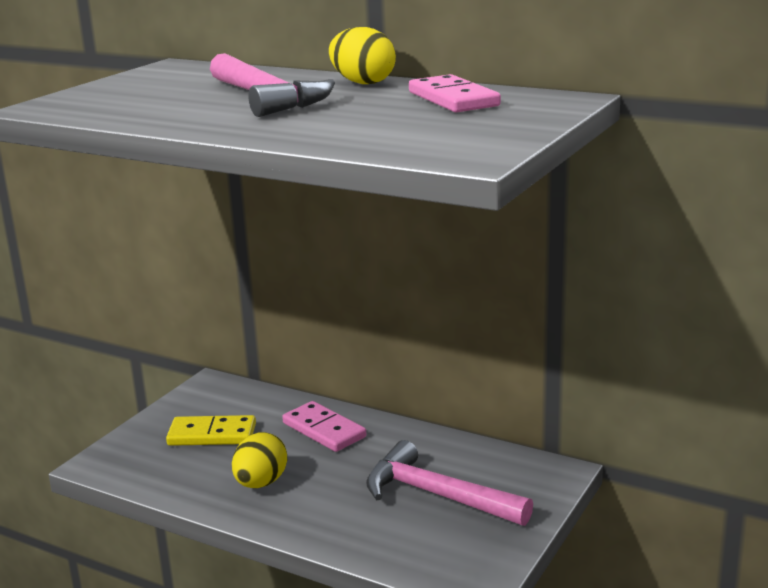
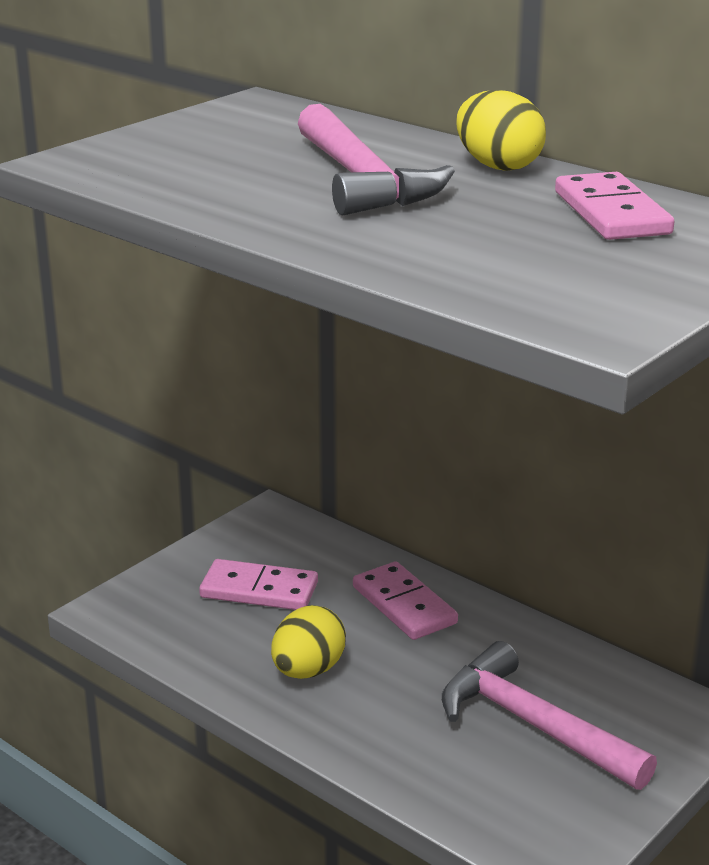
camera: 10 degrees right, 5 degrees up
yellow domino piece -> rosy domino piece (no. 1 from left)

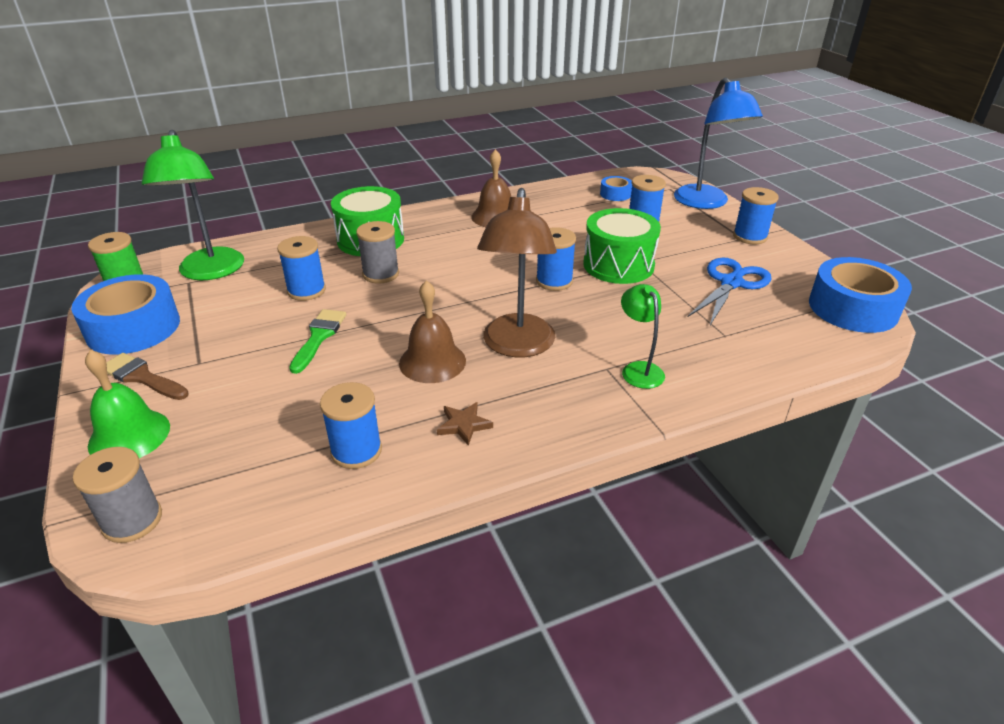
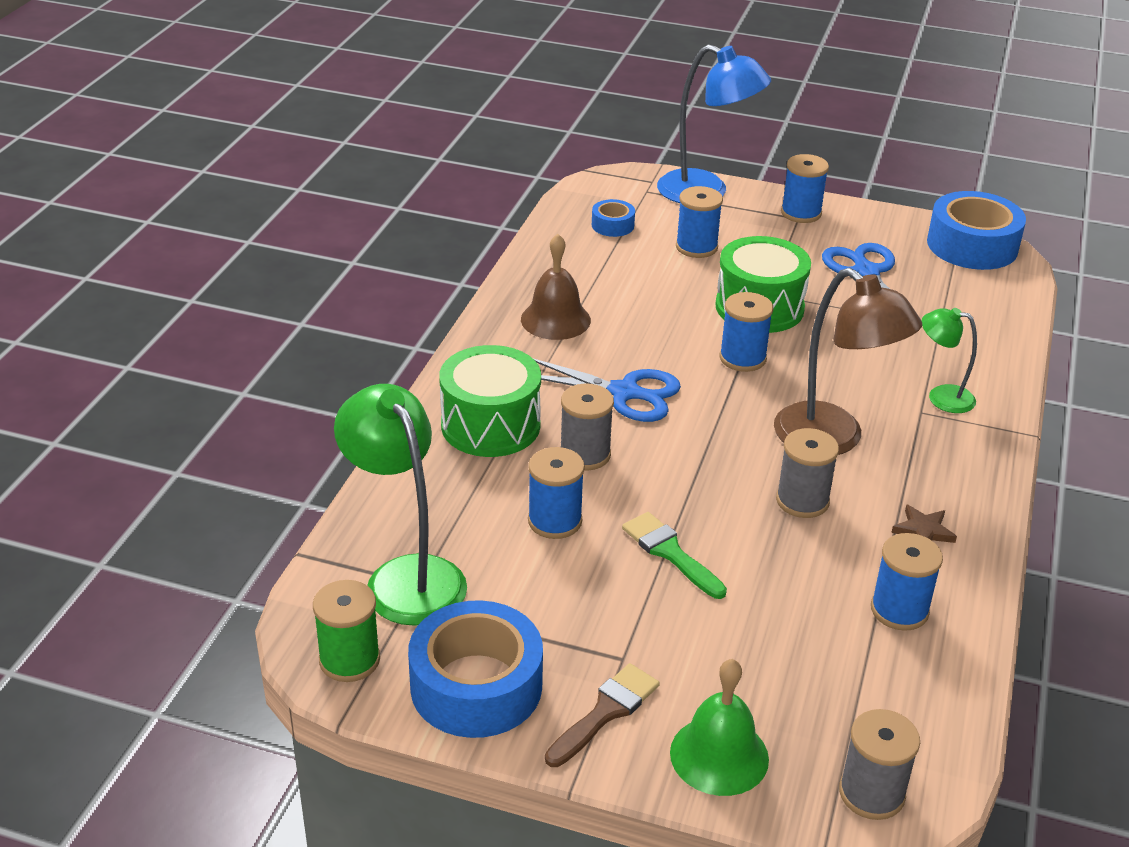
camera: 50 degrees left, 0 degrees up
emerald lamp (no. 1 from left), 150 degrees counterclockwise
none -> cobalt scissors (no. 1 from left)
dark brown paintbrush, 150 degrees clockwise
dark brown school bell (no. 1 from left) -> grey spool (no. 2 from left)

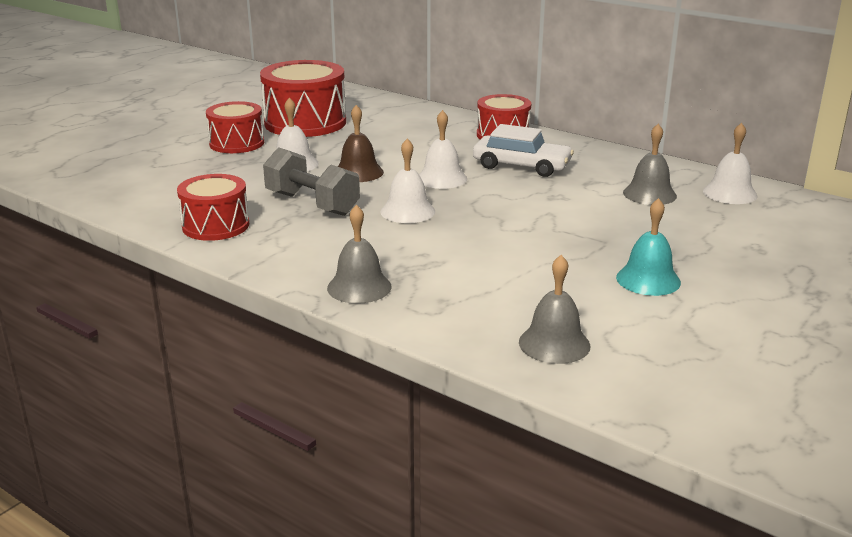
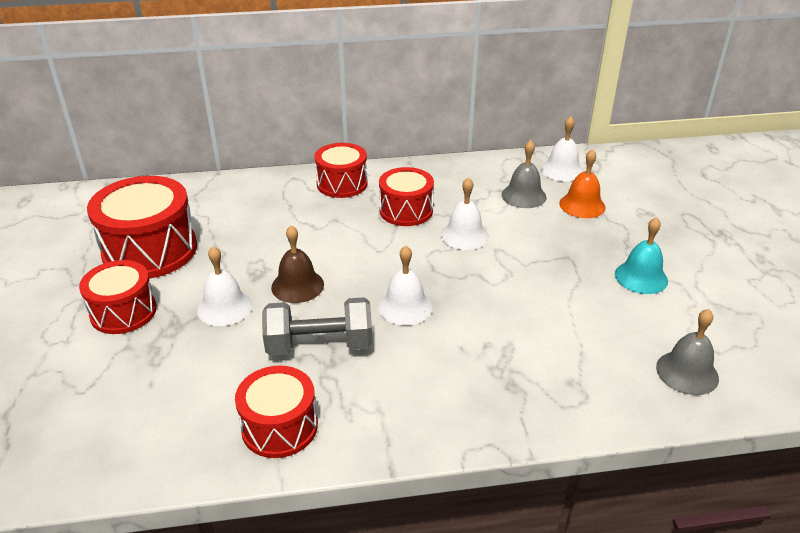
camera: 45 degrees left, 10 degrees up
snow-white toy car -> scarlet toy drum (no. 5 from left)
snow-white school bell (no. 3 from left), shifted
none -> bright orange school bell
grey school bell (no. 1 from left) -> none

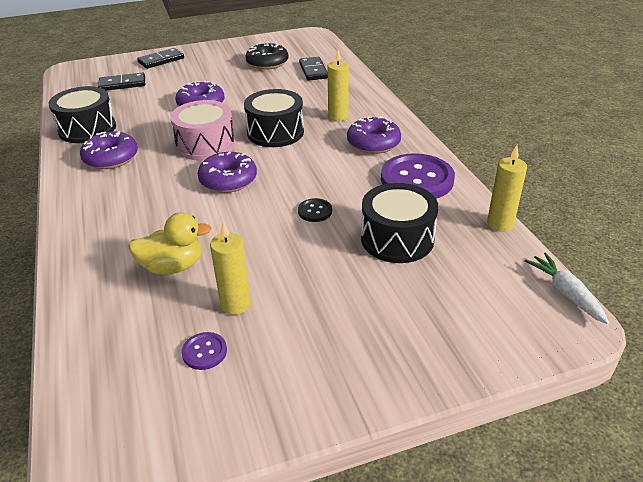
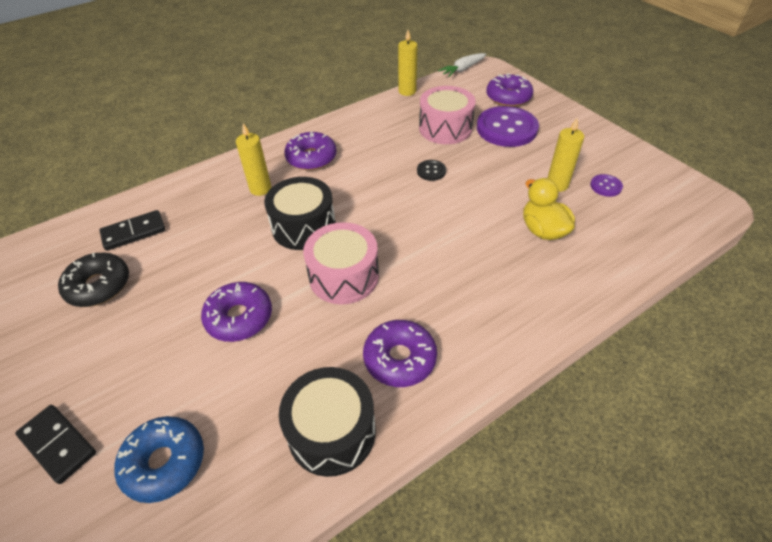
camera: 105 degrees left, 10 degrees up
black domino piece (no. 1 from left) -> cobalt donut
black toy drum (no. 3 from left) -> rosy toy drum (no. 2 from left)
purple shirt button (no. 2 from left in the first image) -> purple shirt button (no. 1 from left), shifted
purple donut (no. 3 from left in the first image) -> purple donut (no. 4 from left), shifted

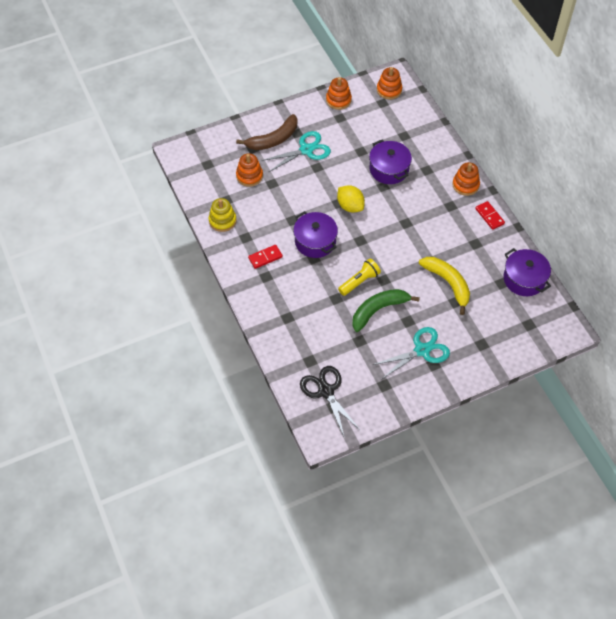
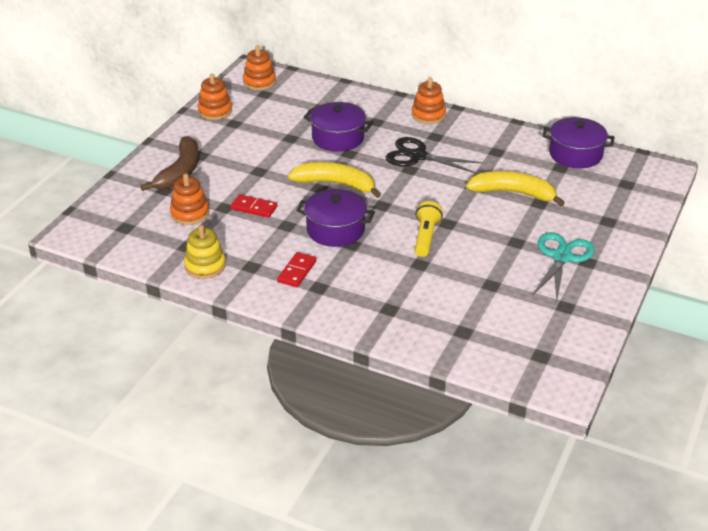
camera: 40 degrees left, 20 degrees down
scarlet domino piece (no. 2 from left in the first image) -> scarlet domino piece (no. 1 from left), shifted
yellow citrus fruit -> yellow toy banana (no. 1 from left)
black scissors, shifted
teal scissors (no. 1 from left) -> none
emerald toy banana -> none

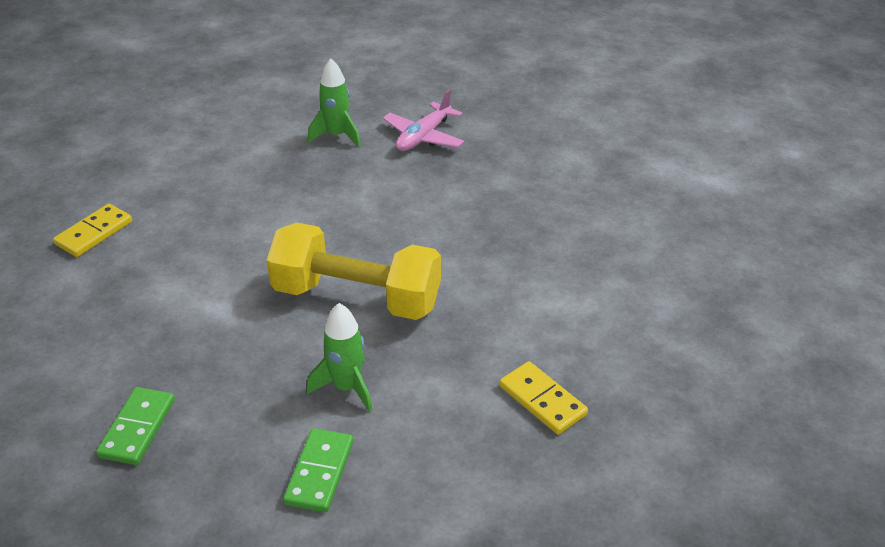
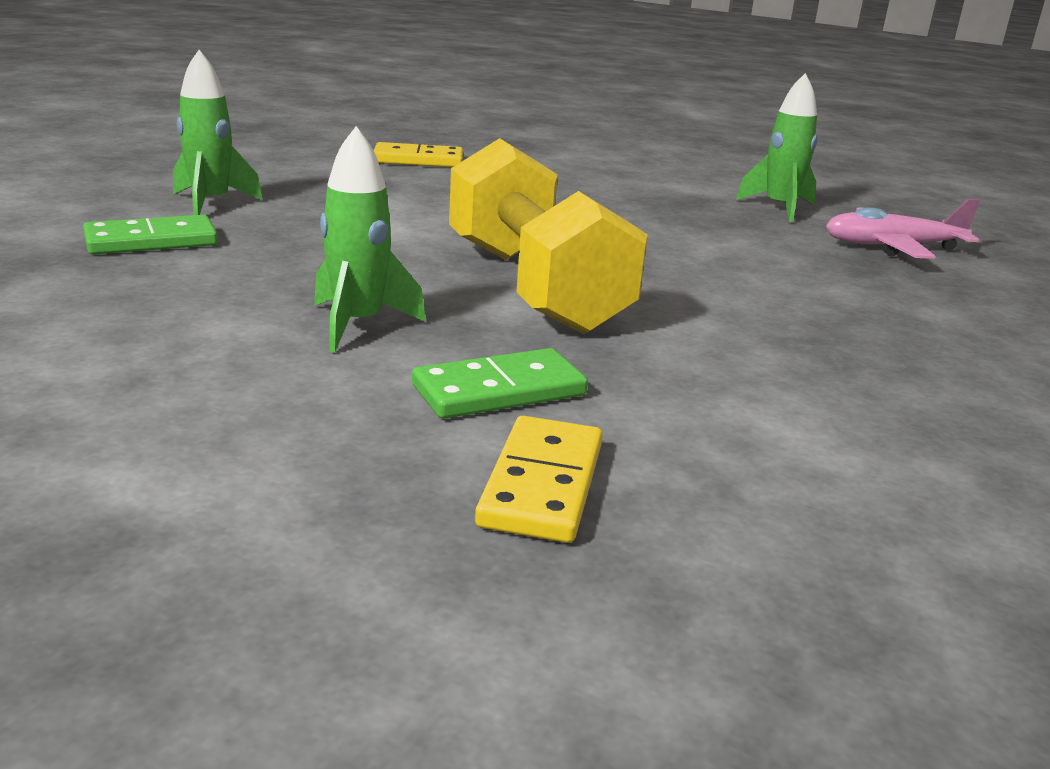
camera: 50 degrees right, 15 degrees down
none -> emerald rocket (no. 1 from left)
emerald domino piece (no. 2 from left), shifted

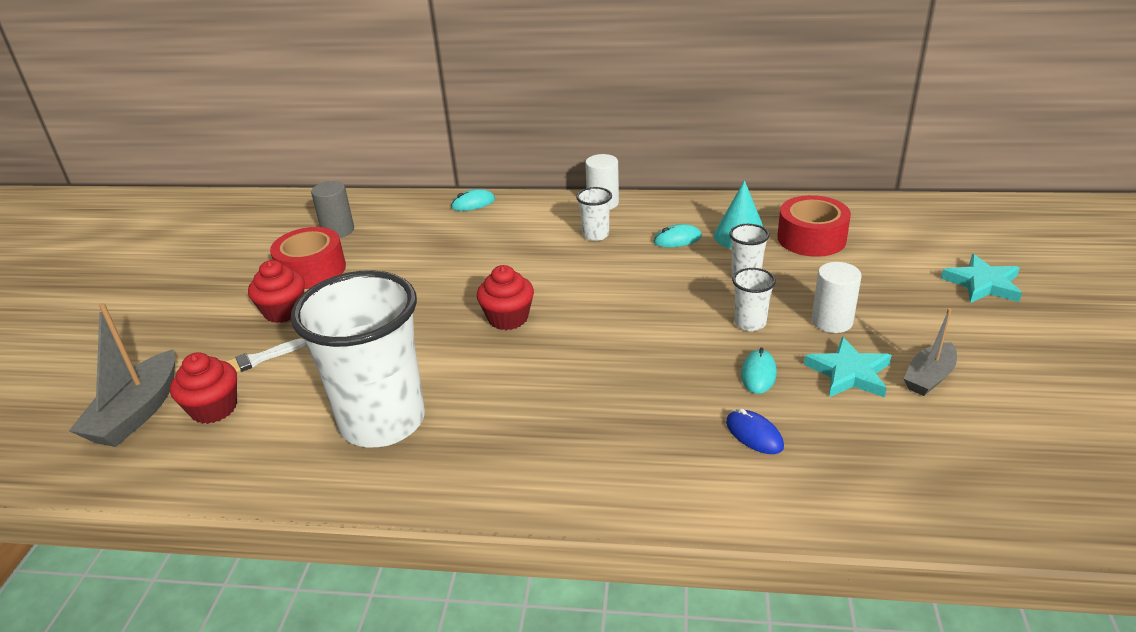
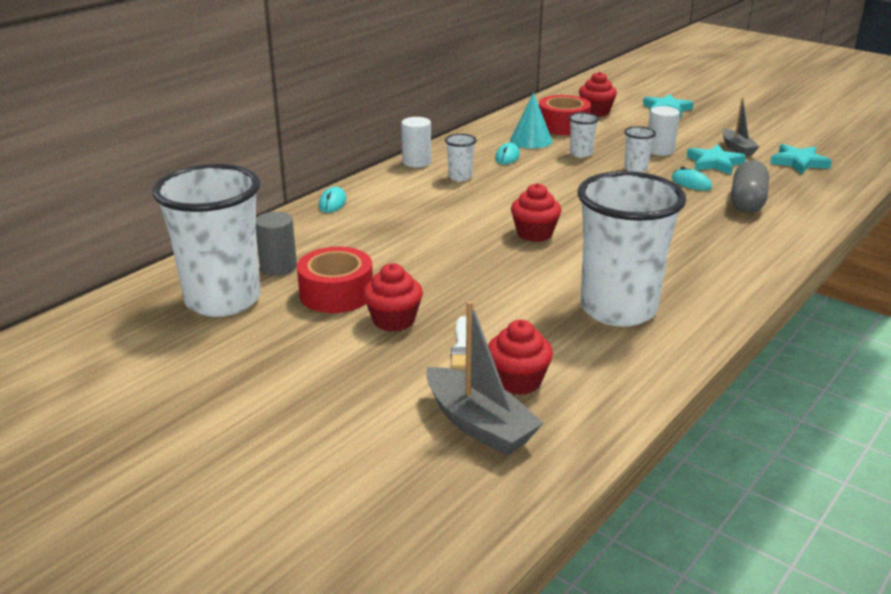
camera: 60 degrees left, 5 degrees down
none -> snow-white cup (no. 1 from left)
none -> scarlet fairy cake (no. 4 from left)
cobalt computer mouse -> grey pill shape
none -> teal star shape (no. 3 from left)

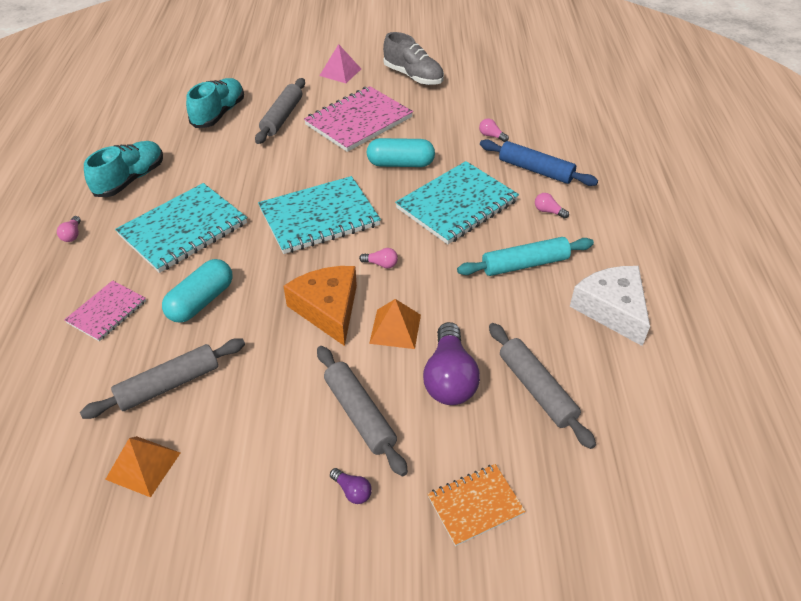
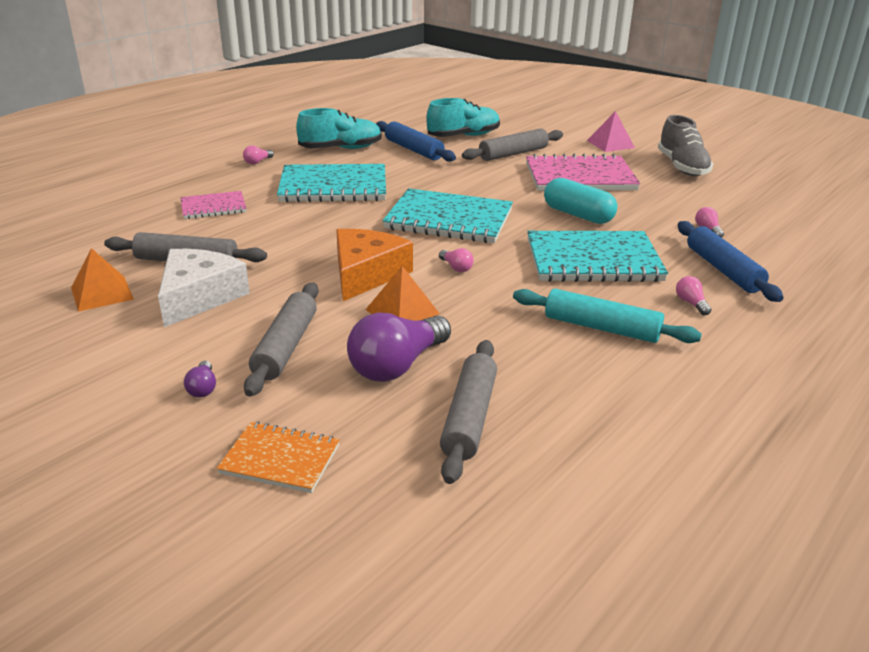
camera: 40 degrees right, 15 degrees down
snow-white piece of cheese, shifted
none -> cobalt rolling pin (no. 1 from left)
teal pill shape (no. 1 from left) -> none

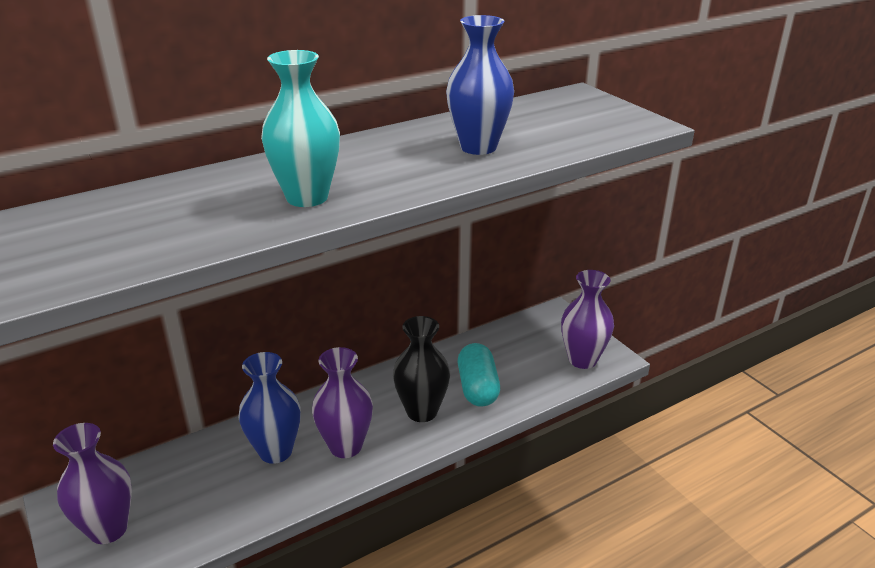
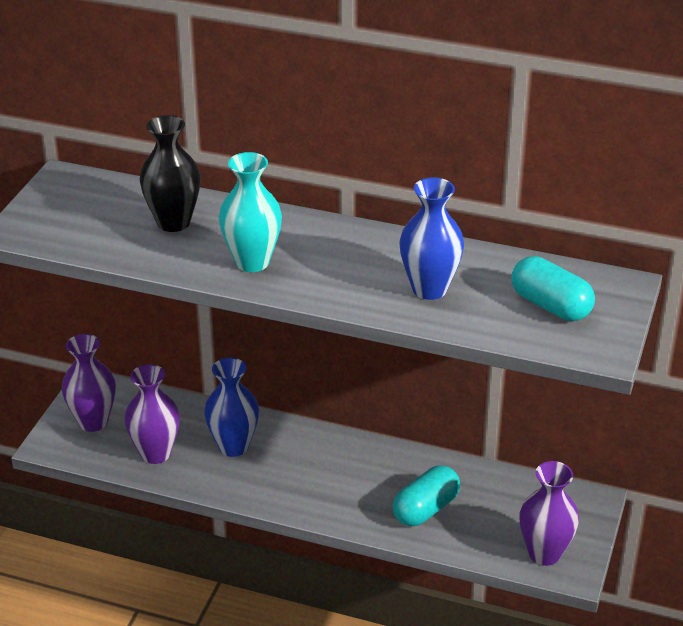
camera: 50 degrees right, 5 degrees up
purple vase (no. 2 from left), shifted
black vase, shifted
none -> teal pill shape (no. 2 from left)

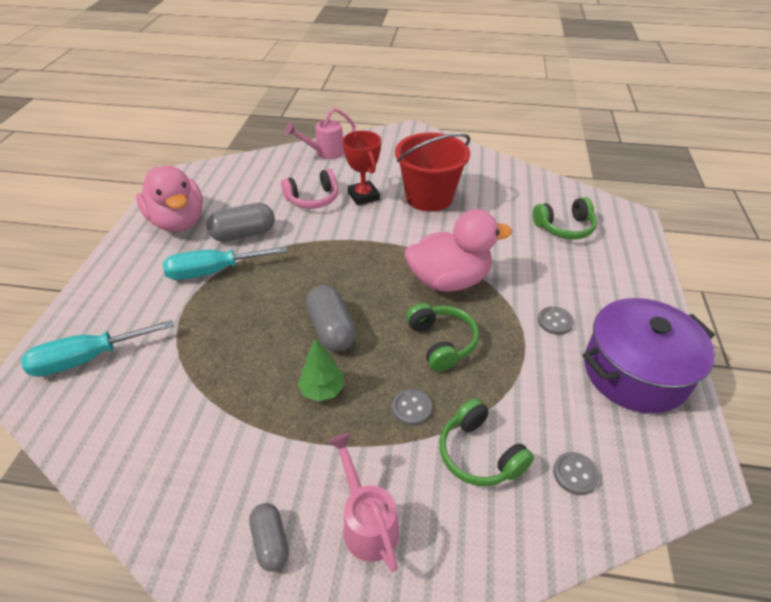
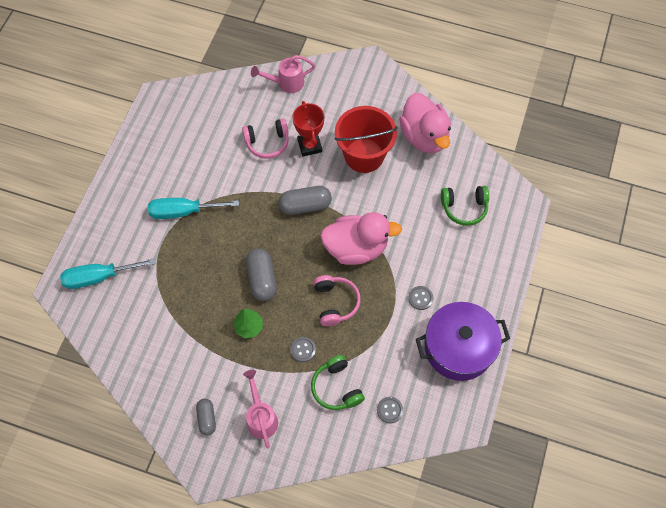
camera: 10 degrees right, 20 degrees up
grey pill shape (no. 1 from left in the first image) -> grey pill shape (no. 3 from left), shifted
emerald headphones (no. 1 from left) -> rosy headphones (no. 2 from left)
rosy duck (no. 1 from left in the first image) -> rosy duck (no. 2 from left), shifted

